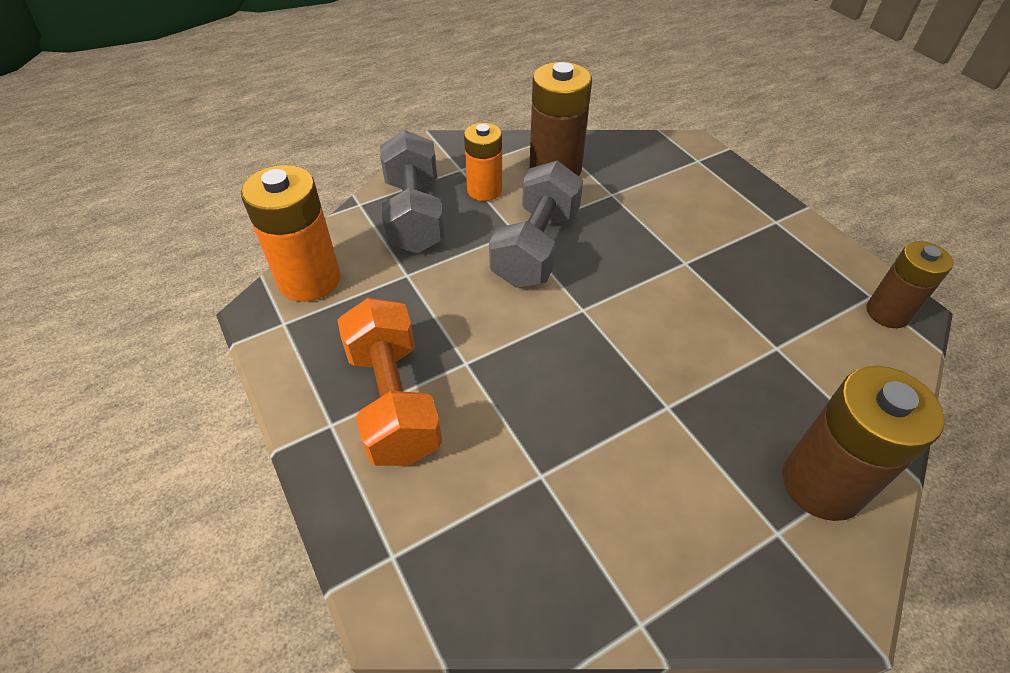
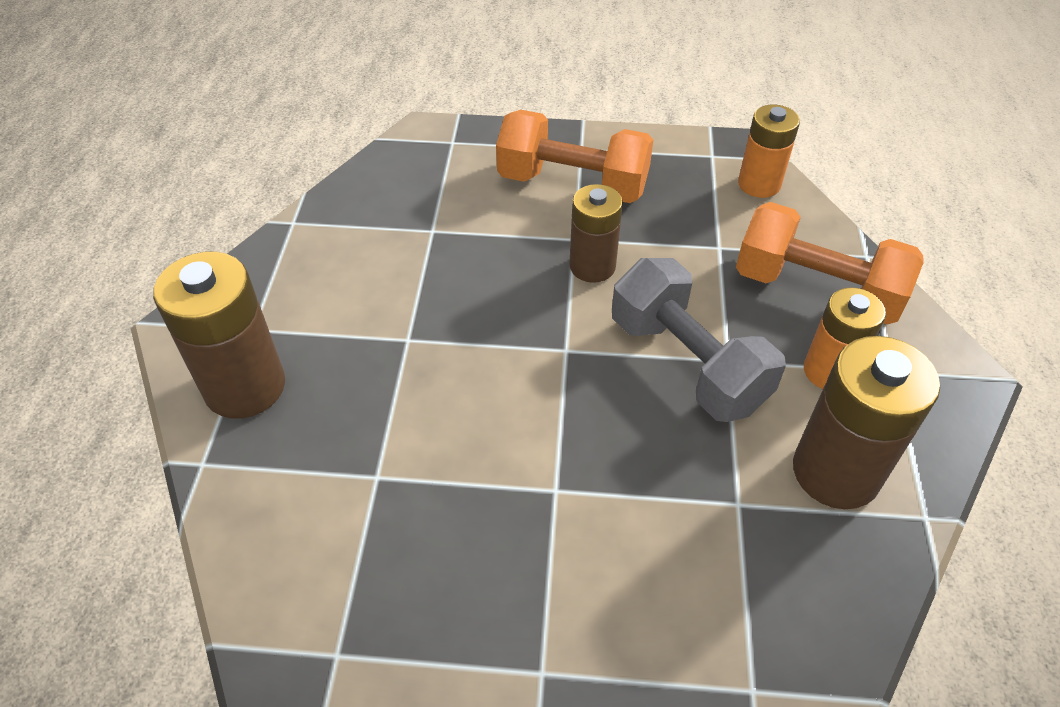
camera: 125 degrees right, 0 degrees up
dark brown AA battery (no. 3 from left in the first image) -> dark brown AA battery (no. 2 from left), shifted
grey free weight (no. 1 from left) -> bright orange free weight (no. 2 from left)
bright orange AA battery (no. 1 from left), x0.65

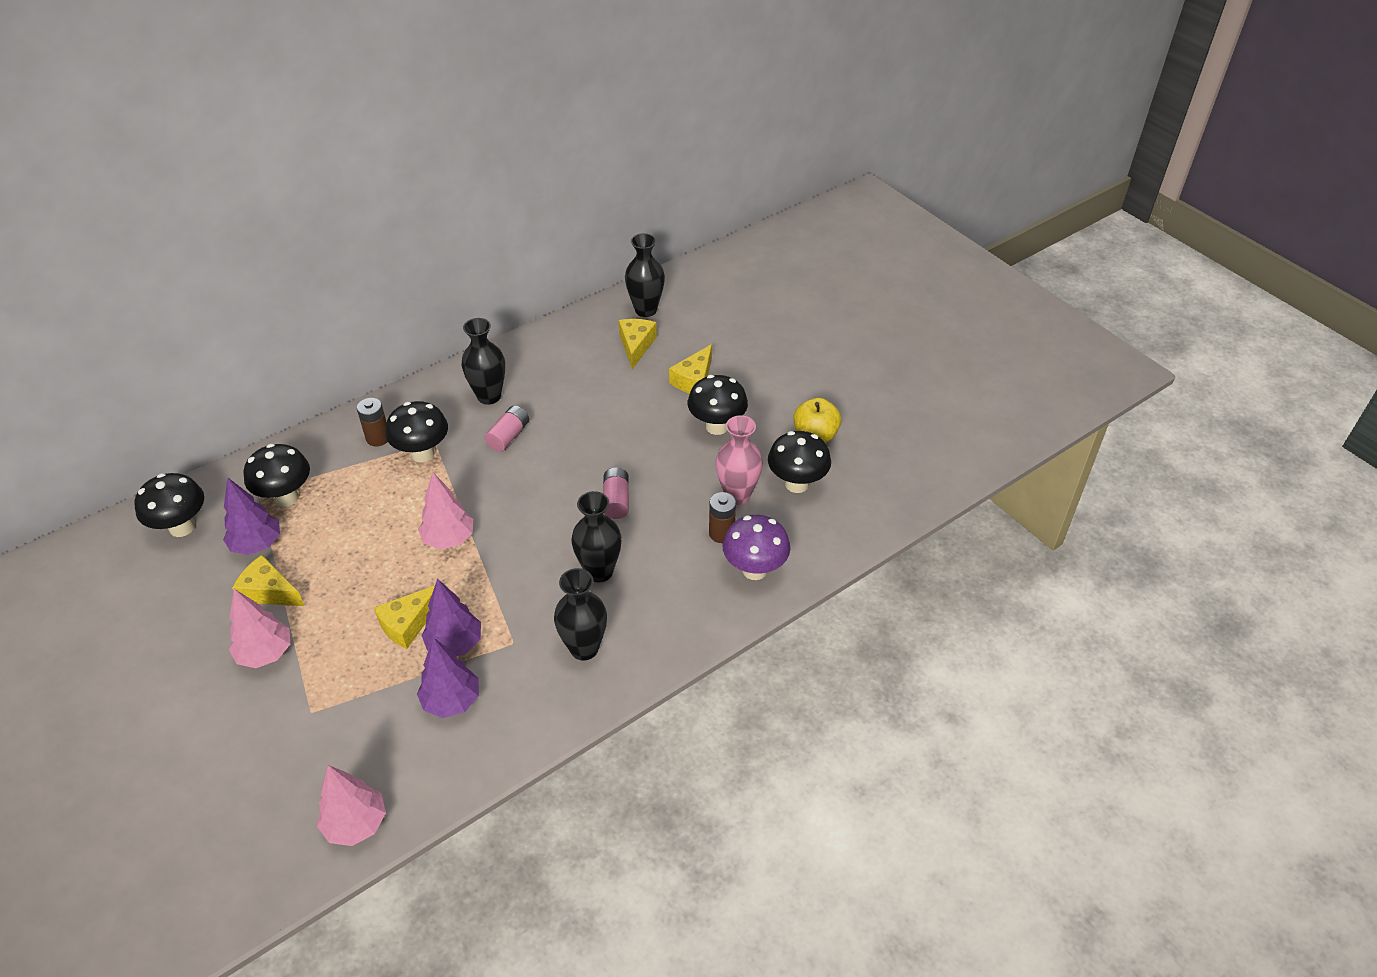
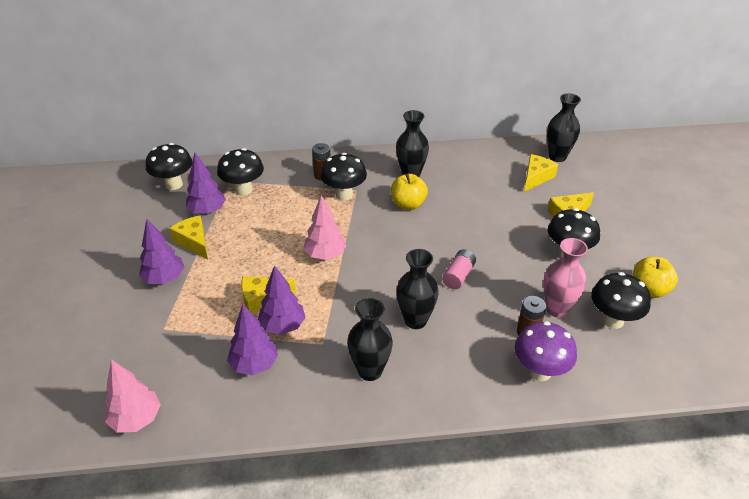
camera: 30 degrees right, 5 degrees down
rosy toy tree (no. 1 from left) -> purple toy tree (no. 1 from left)
rosy AA battery (no. 1 from left) -> yellow apple (no. 1 from left)

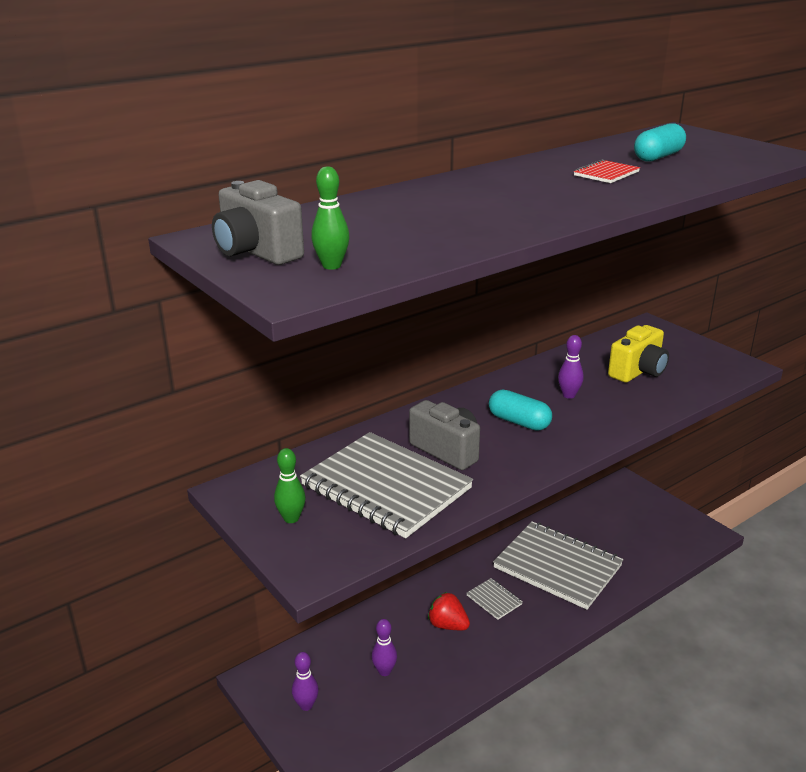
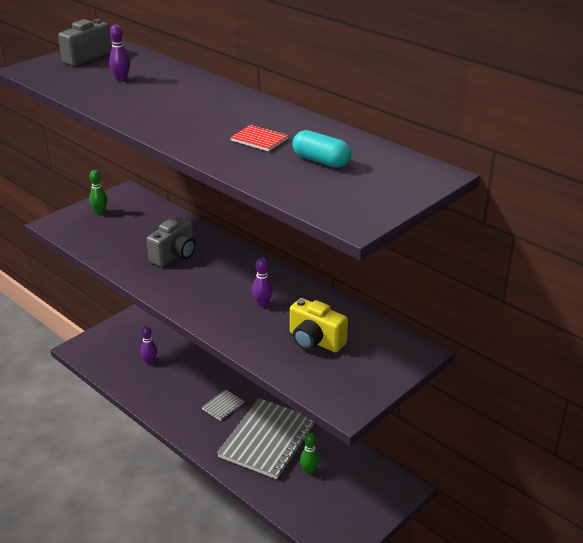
camera: 80 degrees right, 5 degrees up
purple skittle (no. 1 from left), shifted
emerald skittle (no. 2 from left), shifted
grey notepad (no. 1 from left) -> none
scarlet strawberry -> none
teal pill shape (no. 1 from left) -> none

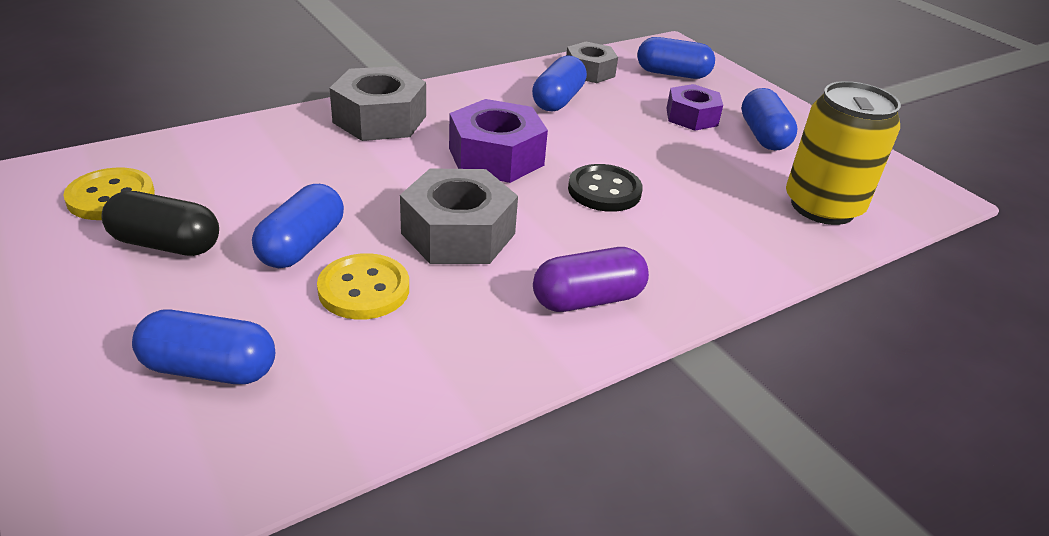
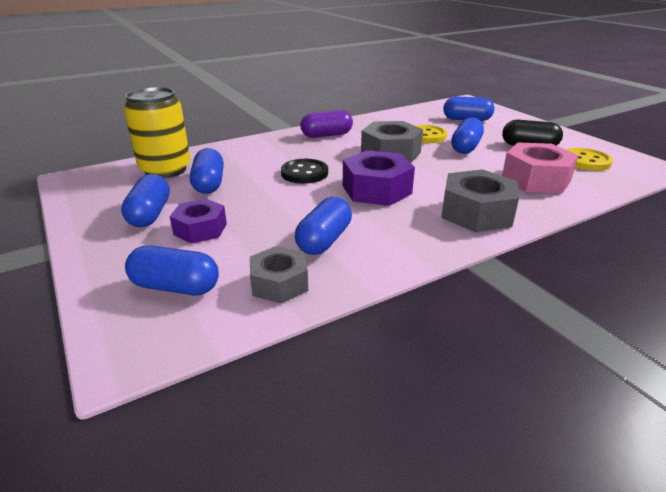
camera: 175 degrees left, 5 degrees down
none -> cobalt pill shape (no. 3 from left)
none -> rosy nut

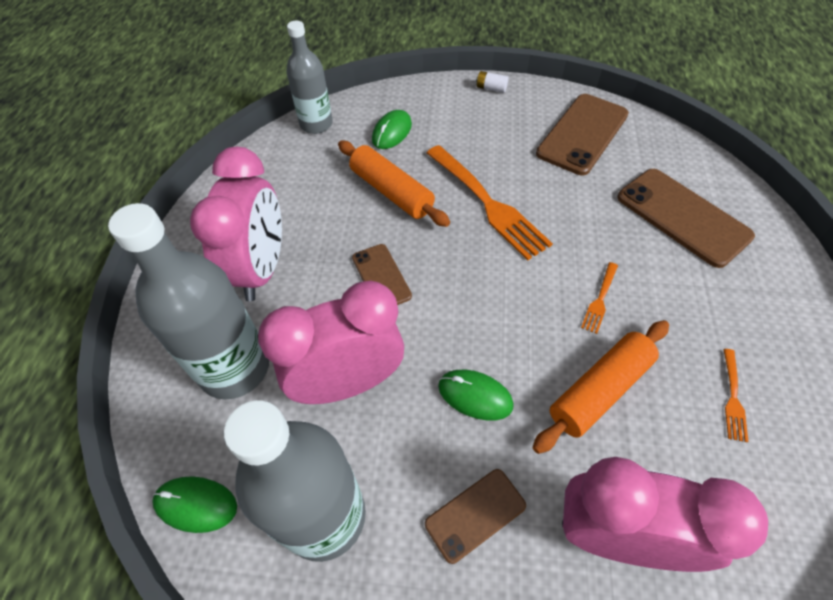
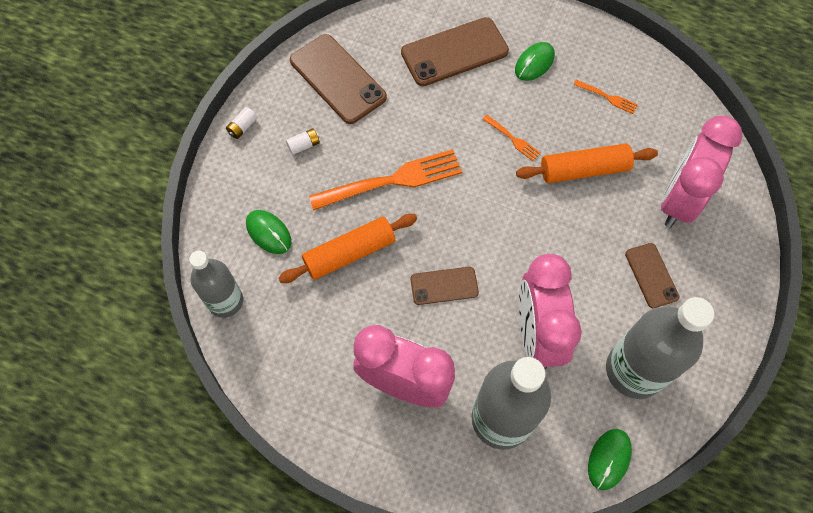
camera: 75 degrees left, 10 degrees up
none -> snow-white AA battery (no. 2 from left)
emerald computer mouse (no. 3 from left in the first image) -> emerald computer mouse (no. 2 from left), shifted
bright orange rolling pin (no. 2 from left), 75 degrees counterclockwise

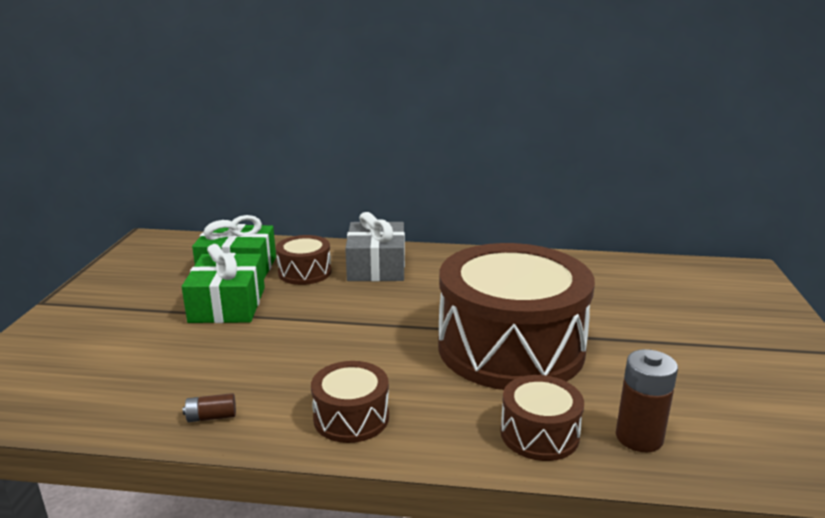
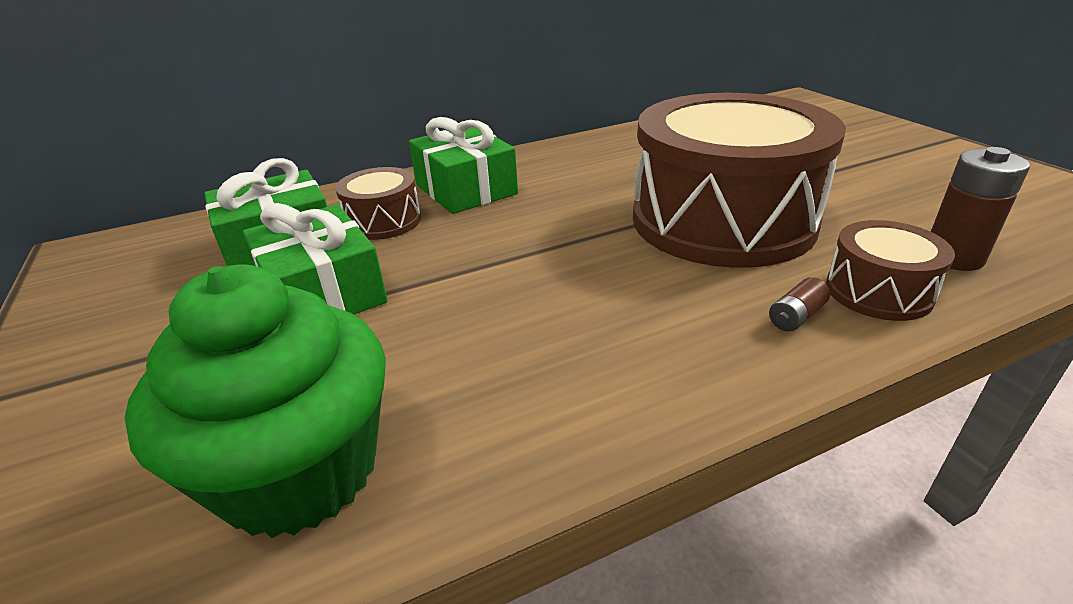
camera: 30 degrees left, 10 degrees up
none -> emerald fairy cake
grey gift -> emerald gift (no. 3 from left)
dark brown AA battery (no. 1 from left), shifted
dark brown toy drum (no. 2 from left) -> none

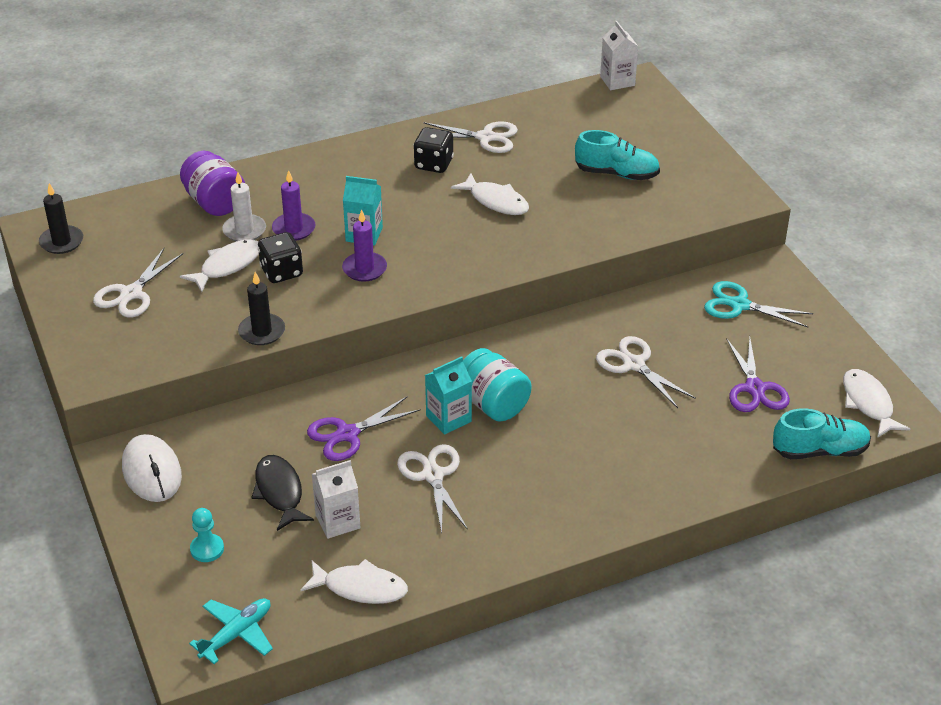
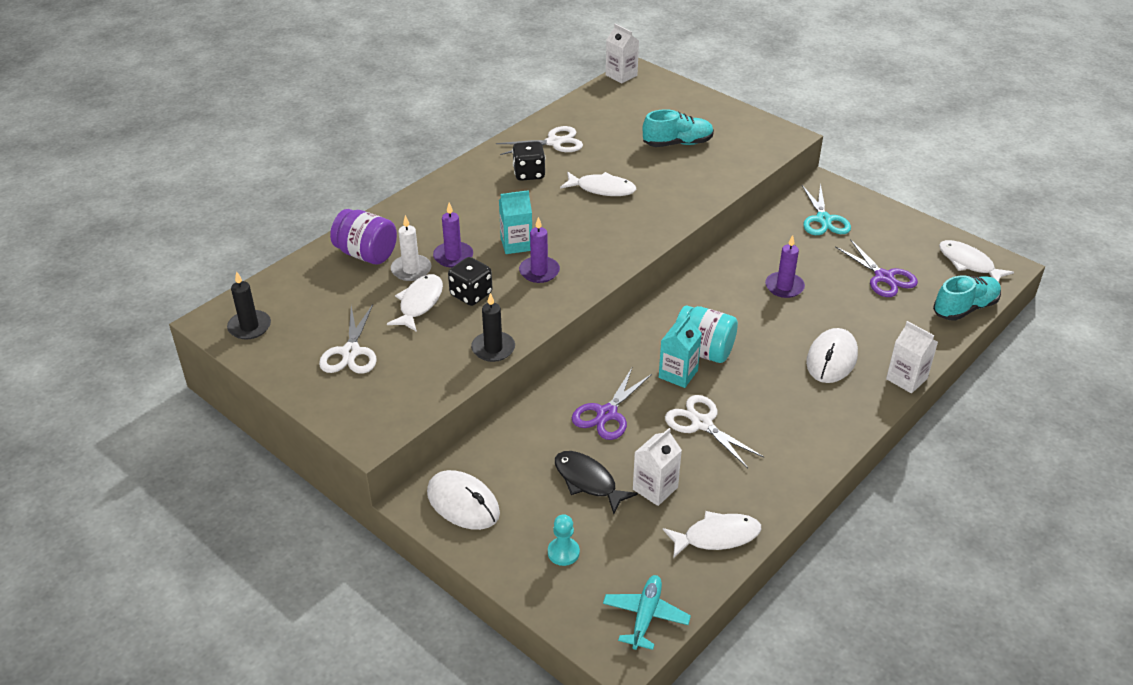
camera: 25 degrees left, 0 degrees up
snow-white scissors (no. 4 from left) -> purple wax candle (no. 3 from left)
teal scissors, 90 degrees counterclockwise
none -> snow-white computer mouse (no. 2 from left)
none -> snow-white milk carton (no. 3 from left)

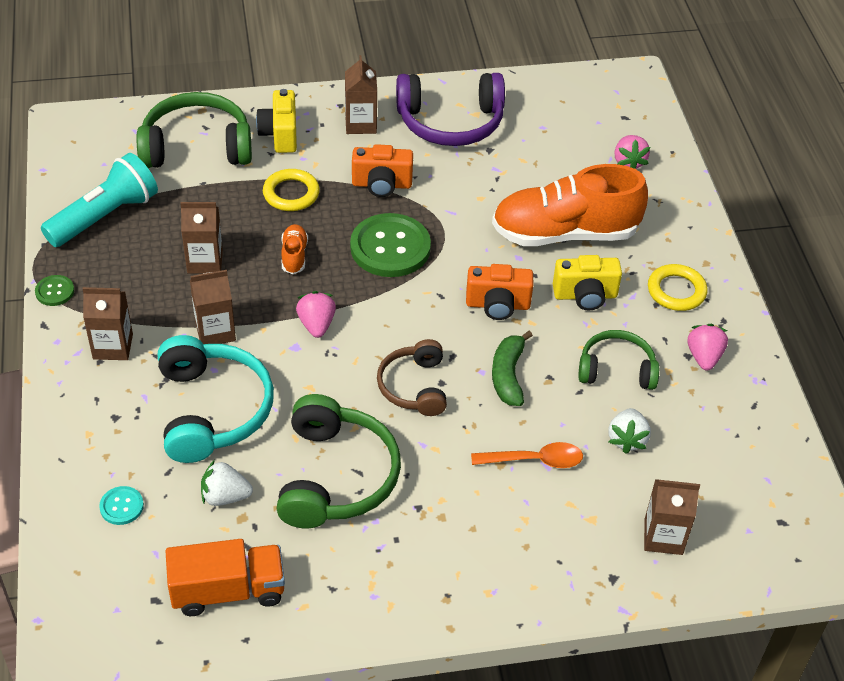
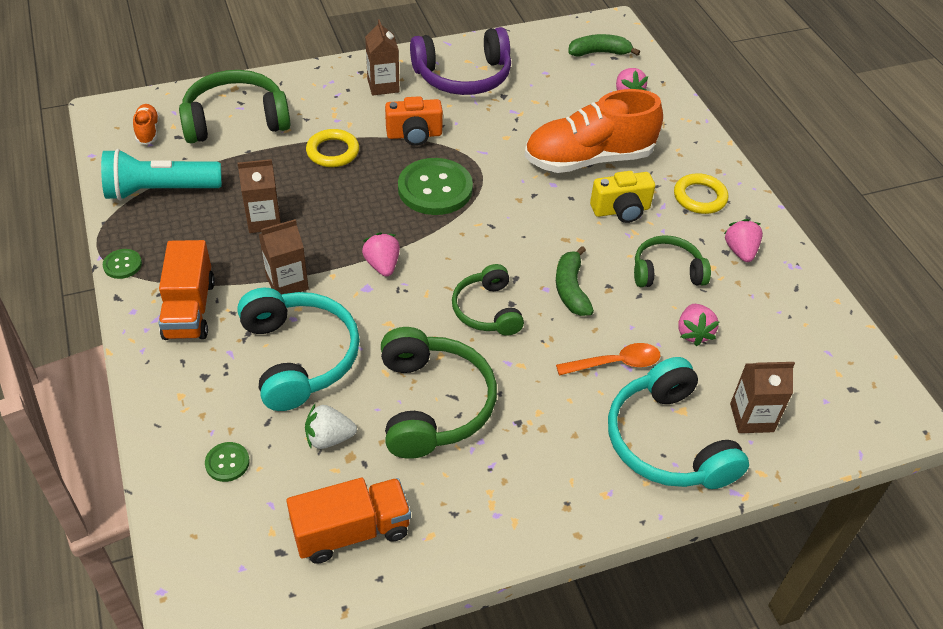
camera: 10 degrees left, 0 degrees up
teal pocket torch, 135 degrees counterclockwise
bright orange shoe (no. 1 from left), shifted
dark brown milk carton (no. 1 from left) -> bright orange lorry (no. 1 from left)
teal shirt button -> emerald shirt button (no. 2 from left)
dark brown headphones -> emerald headphones (no. 3 from left)
none -> emerald toy banana (no. 2 from left)
none -> teal headphones (no. 2 from left)
snow-white strawberry (no. 2 from left) -> rosy strawberry (no. 3 from left)
yellow camera (no. 1 from left) -> none
bright orange camera (no. 2 from left) -> none

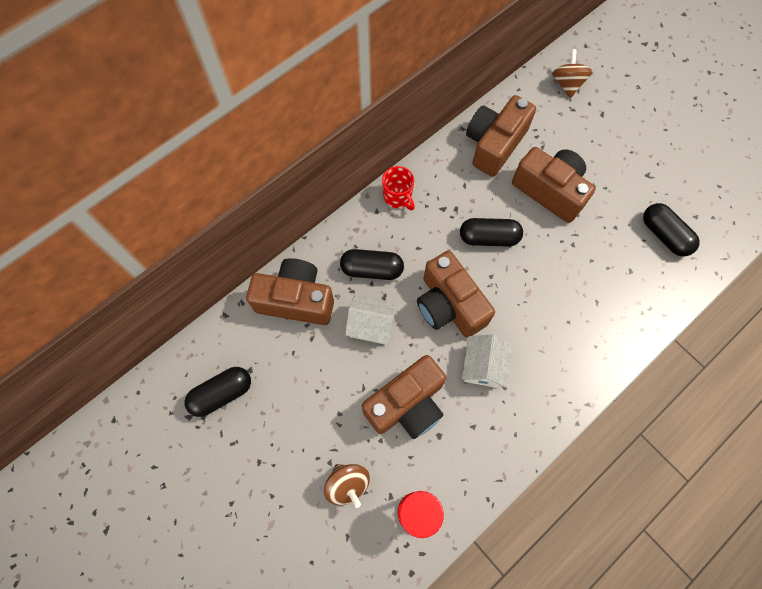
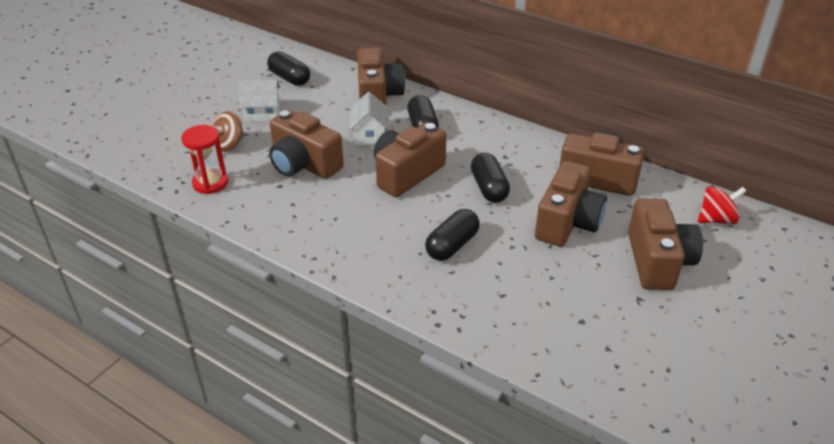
camera: 75 degrees right, 30 degrees down
snow-white house (no. 2 from left in the first image) -> snow-white house (no. 1 from left), shifted
black pill shape (no. 4 from left in the first image) -> black pill shape (no. 3 from left), shifted
none -> dark brown camera (no. 6 from left)
dark brown toy top (no. 2 from left) -> scarlet toy top
scarlet mug -> none

